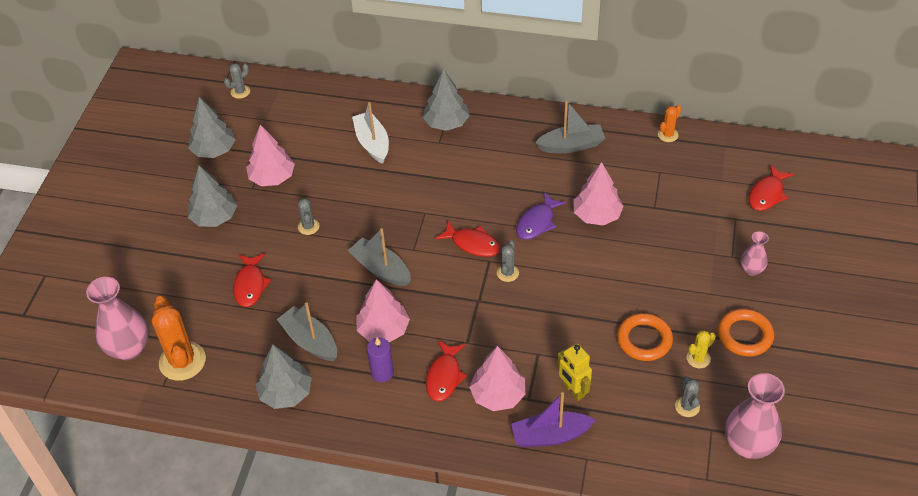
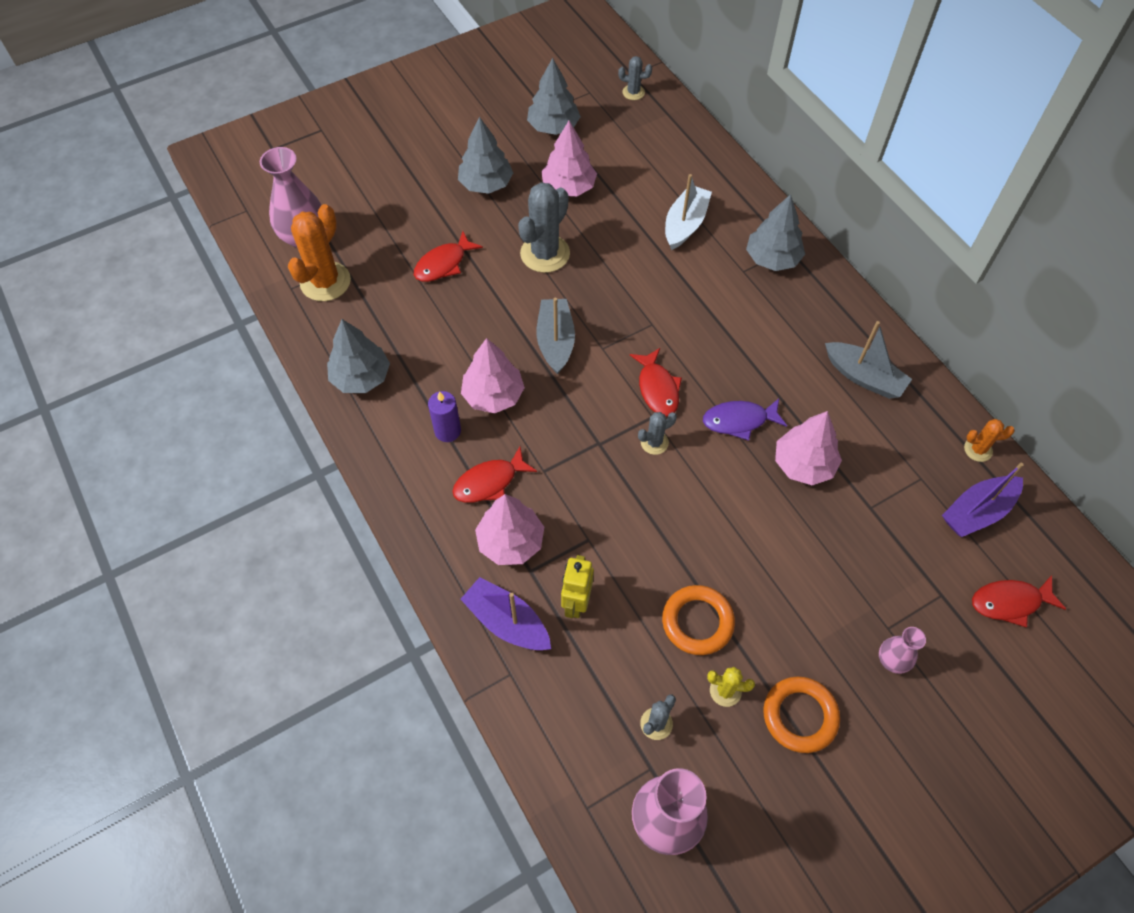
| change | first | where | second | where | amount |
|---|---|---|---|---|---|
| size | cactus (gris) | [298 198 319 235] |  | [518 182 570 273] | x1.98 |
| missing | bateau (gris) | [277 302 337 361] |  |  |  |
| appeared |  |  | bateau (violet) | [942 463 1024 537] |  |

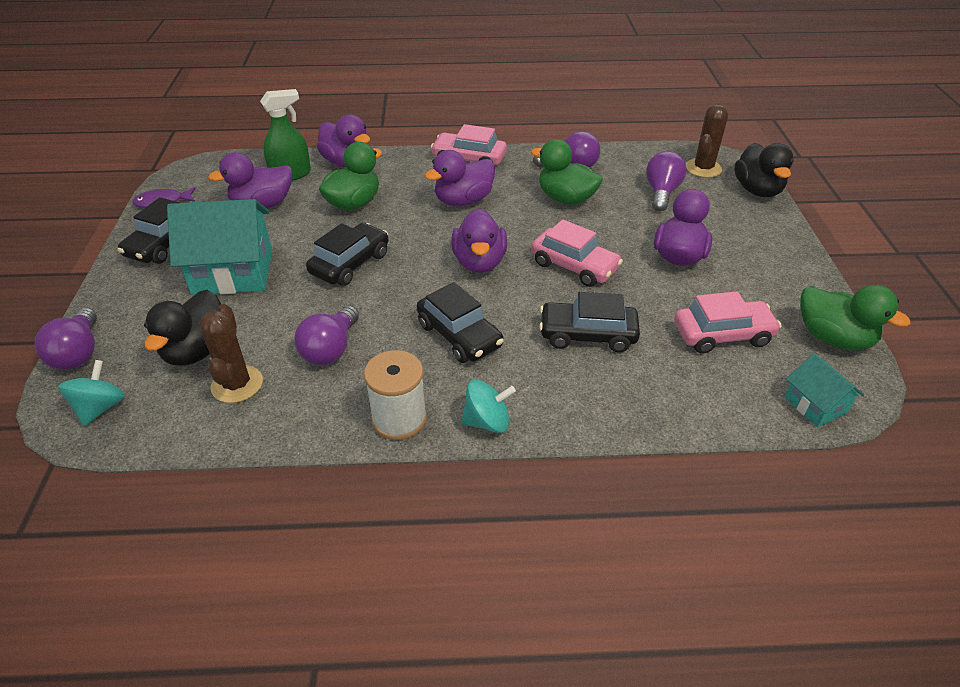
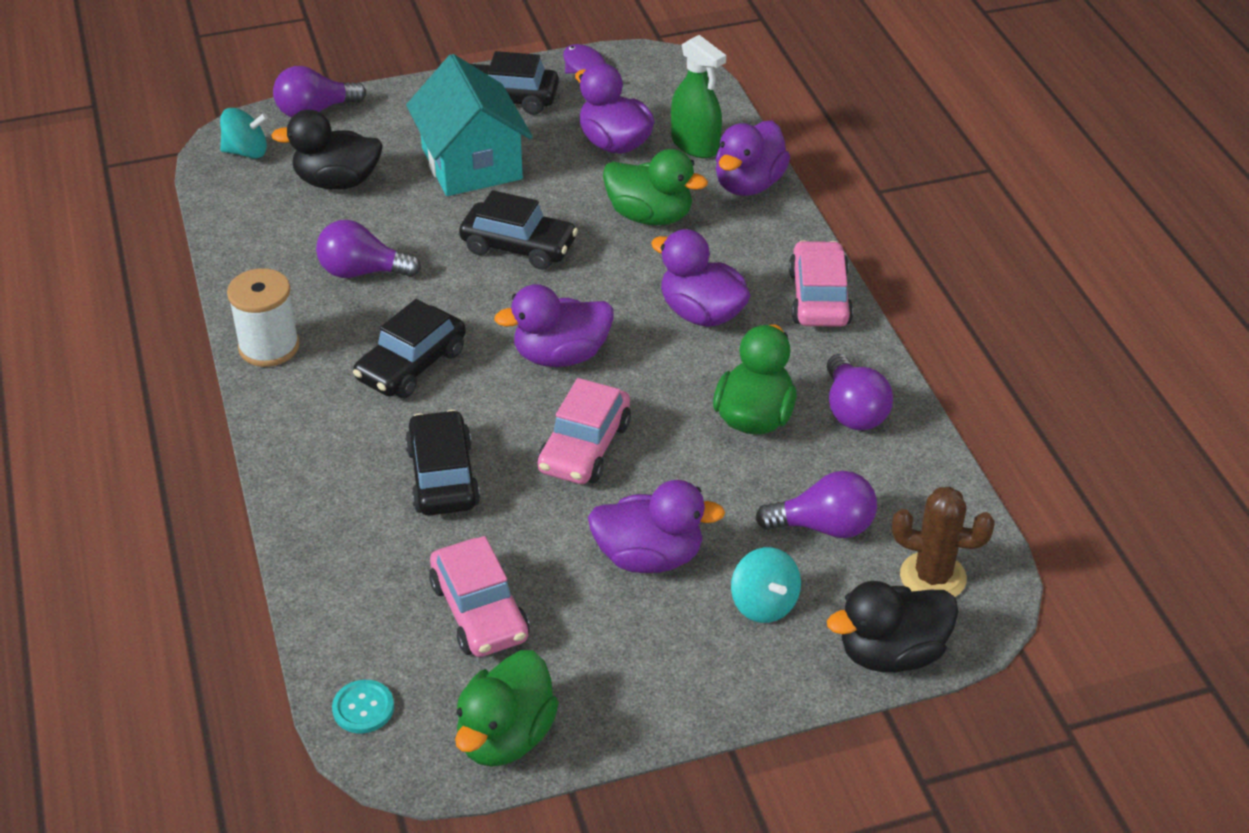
| change | first | where | second | where | amount |
|---|---|---|---|---|---|
| missing | cactus (marron) | [199 304 263 403] |  |  |  |
| exchanged | maison (turquoise) | [785 353 864 427] | bouton (turquoise) | [332 680 394 734] |  |
| relocated | toupie (turquoise) | [461 380 516 433] |  | [731 547 801 623] |  |

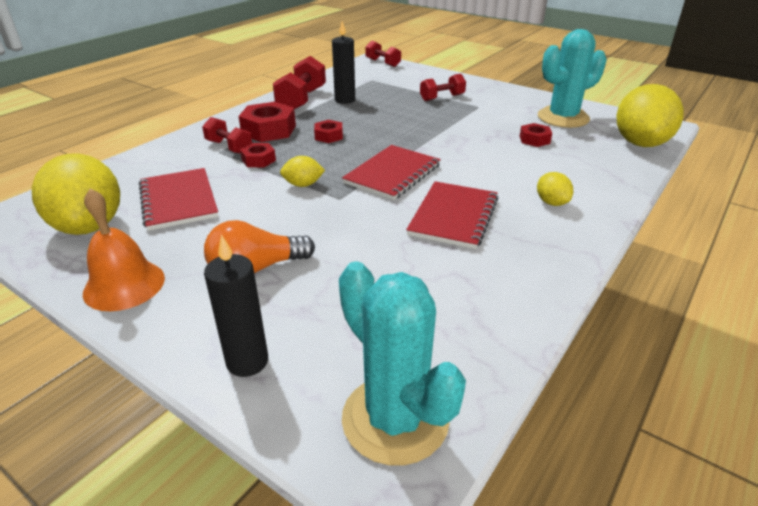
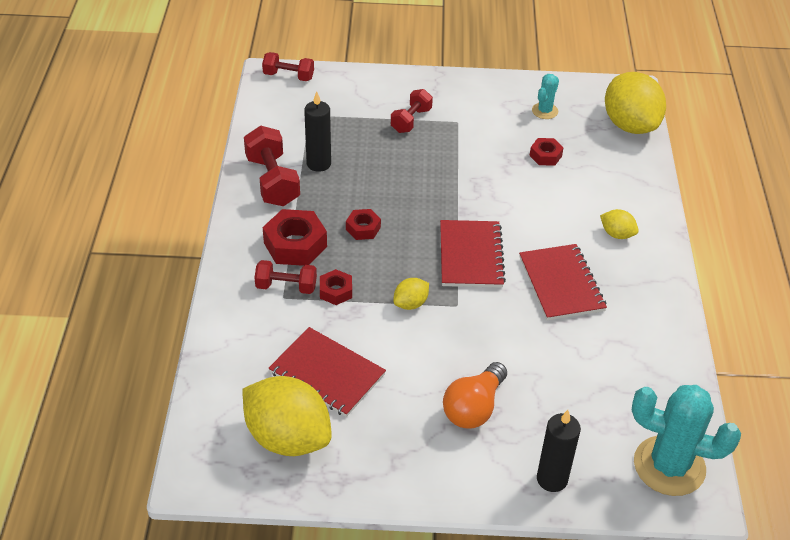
| change | first | where | second | where | amount |
|---|---|---|---|---|---|
| size | cactus (turquoise) | [538 29 607 128] |  | [532 74 559 119] | x0.50 |
| missing | cloche (orange) | [83 188 165 311] |  |  |  |

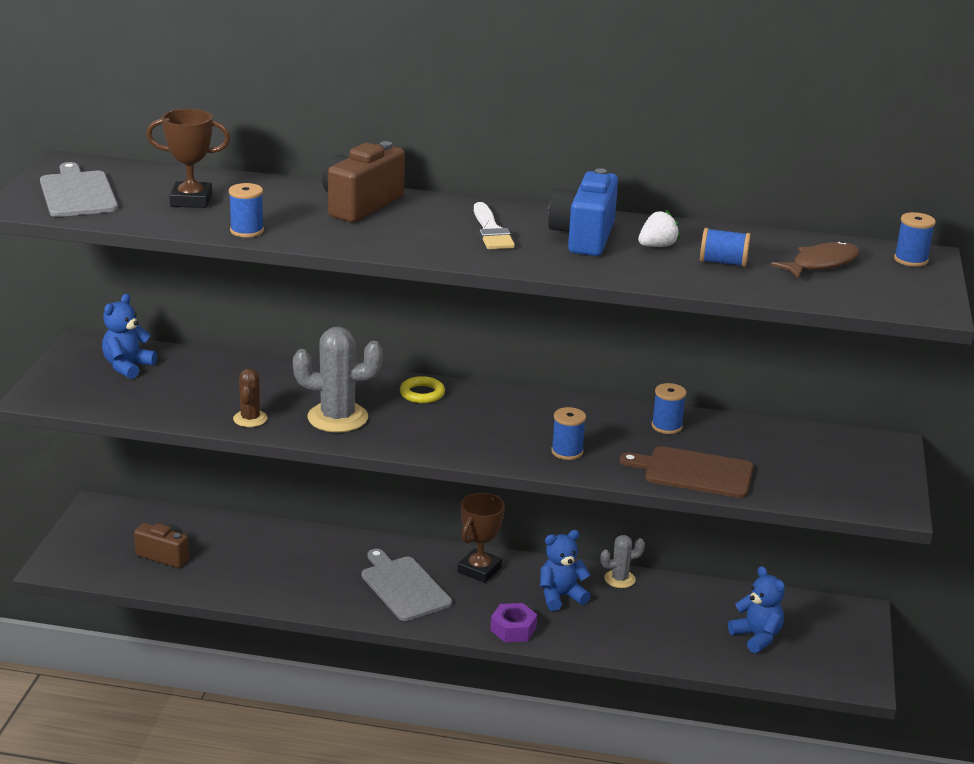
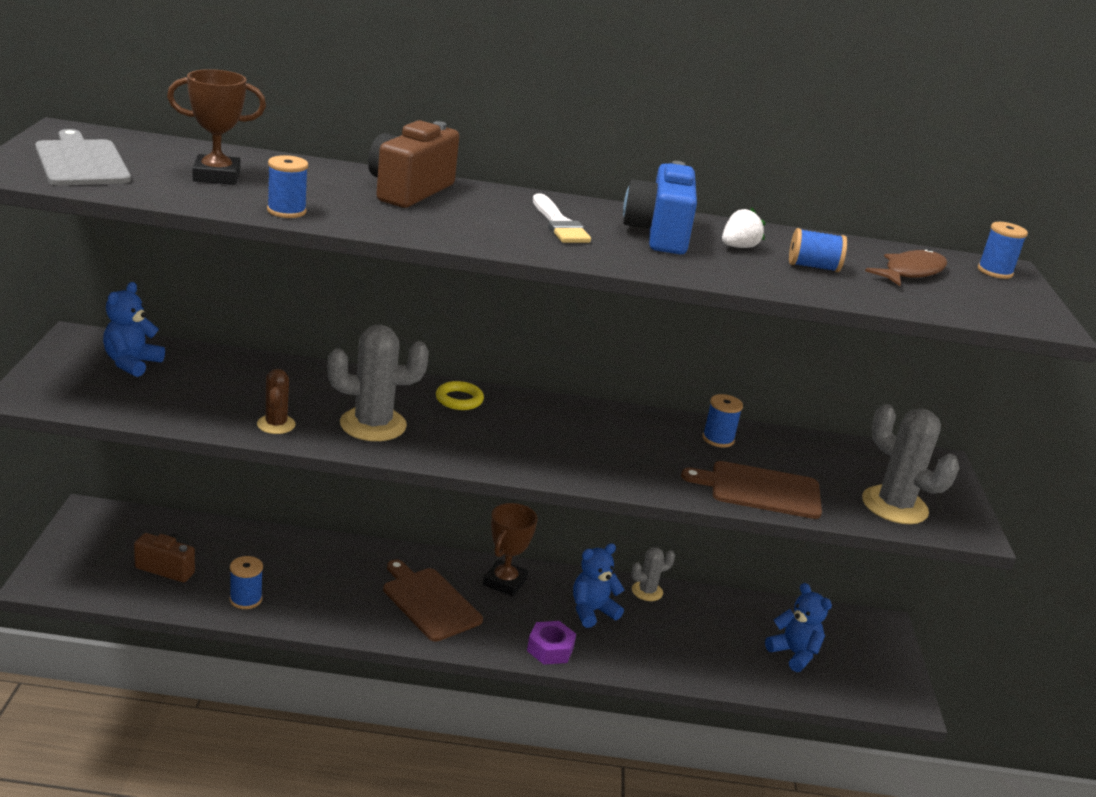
| change | first | where | second | where | amount |
|---|---|---|---|---|---|
| relocated | bobine (bleu) | [551 407 586 460] |  | [230 556 263 609] |  |
| colour | planche à découper (gris) | [361 549 452 621] | planche à découper (marron) | [383 559 483 642] |  |
| appeared |  |  | cactus (gris) | [862 404 959 524] |  |

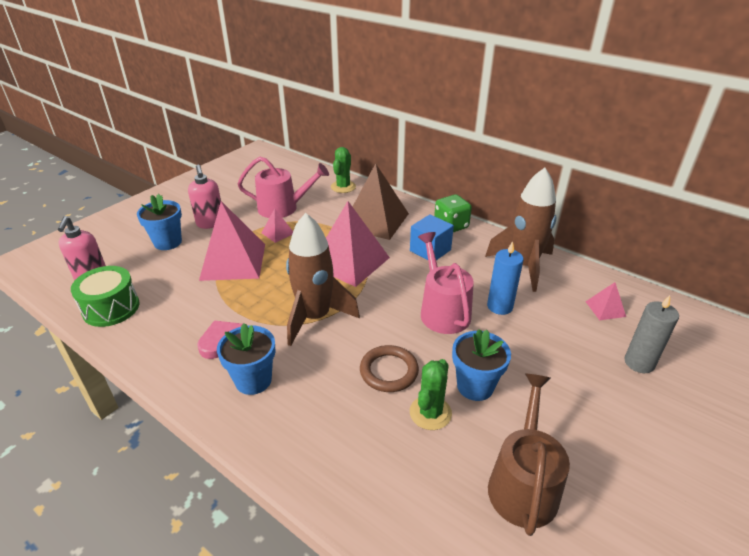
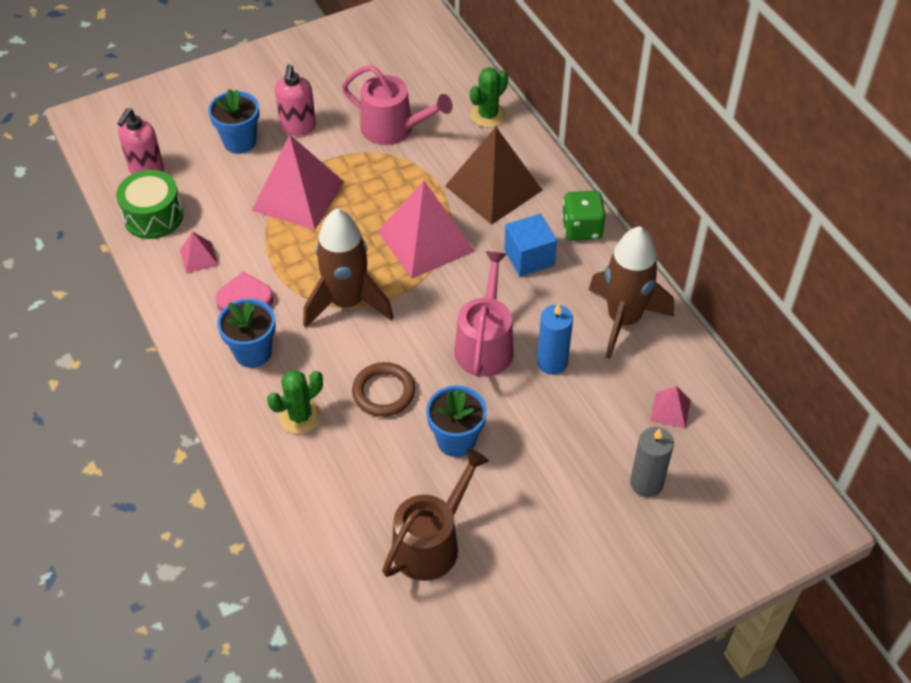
| change | first | where | second | where | amount |
|---|---|---|---|---|---|
| relocated | pyramide (rose) | [262 208 293 243] |  | [180 231 218 273] |  |
| relocated | cactus (vert) | [410 359 452 430] |  | [267 370 323 434] |  |

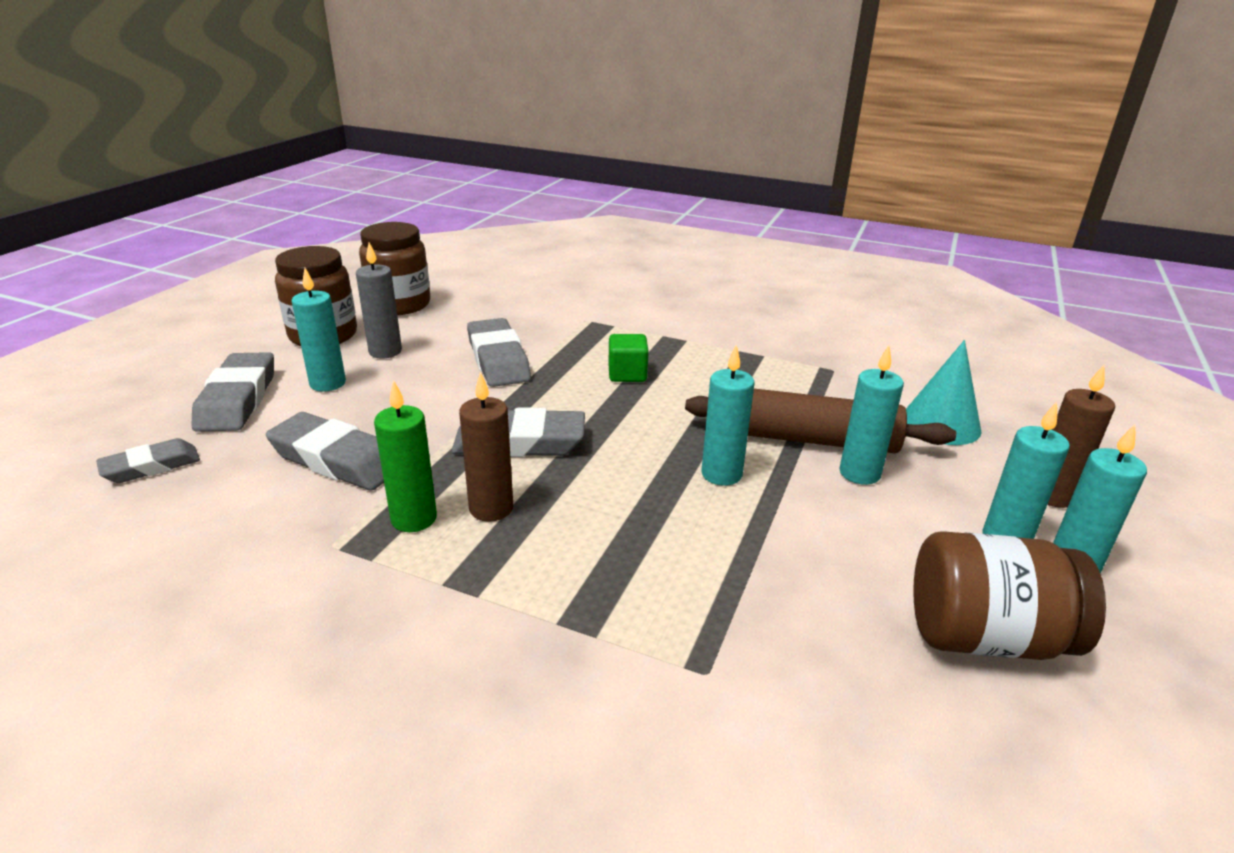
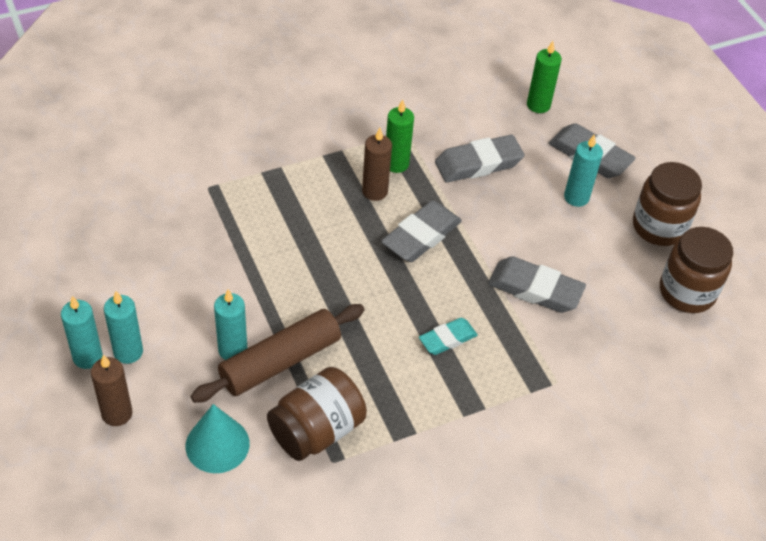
| change | first | where | second | where | amount |
|---|---|---|---|---|---|
| missing | bougie (gris) | [356 243 402 359] |  |  |  |
| exchanged | cube (vert) | [608 334 649 382] | gomme (turquoise) | [419 318 478 355] |  |
| missing | bougie (turquoise) | [701 345 754 486] |  |  |  |
| exchanged | gomme (gris) | [96 438 200 483] | bougie (vert) | [527 41 562 113] |  |
| relocated | bocal (marron) | [913 531 1106 660] |  | [267 367 367 461] |  |

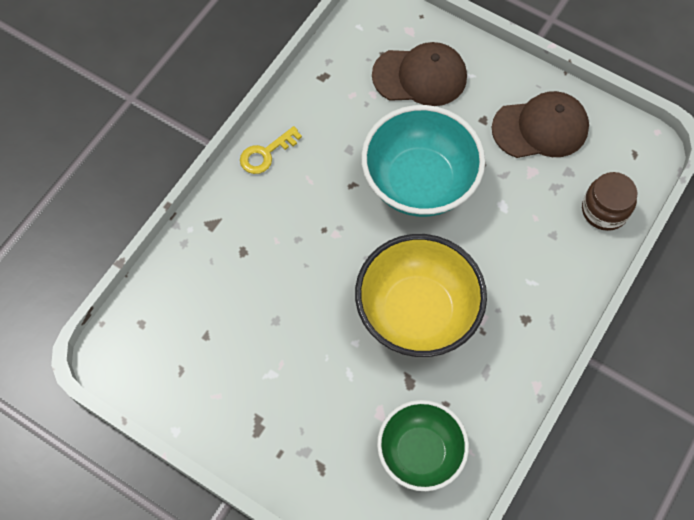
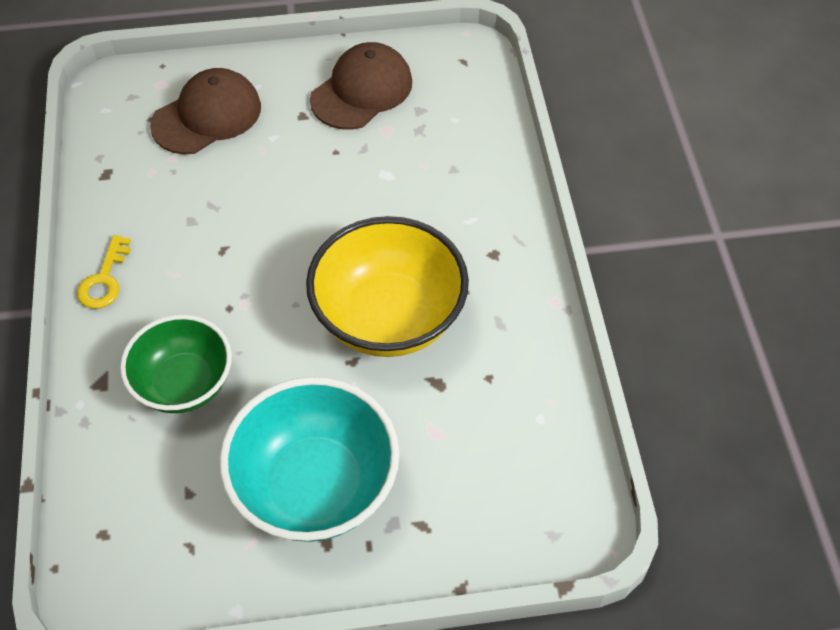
| change | first | where | second | where | amount |
|---|---|---|---|---|---|
| relocated | bol (turquoise) | [361 105 485 217] |  | [220 377 399 542] |  |
| missing | bocal (marron) | [582 172 637 231] |  |  |  |
| relocated | bol (vert) | [377 400 469 491] |  | [120 315 232 413] |  |

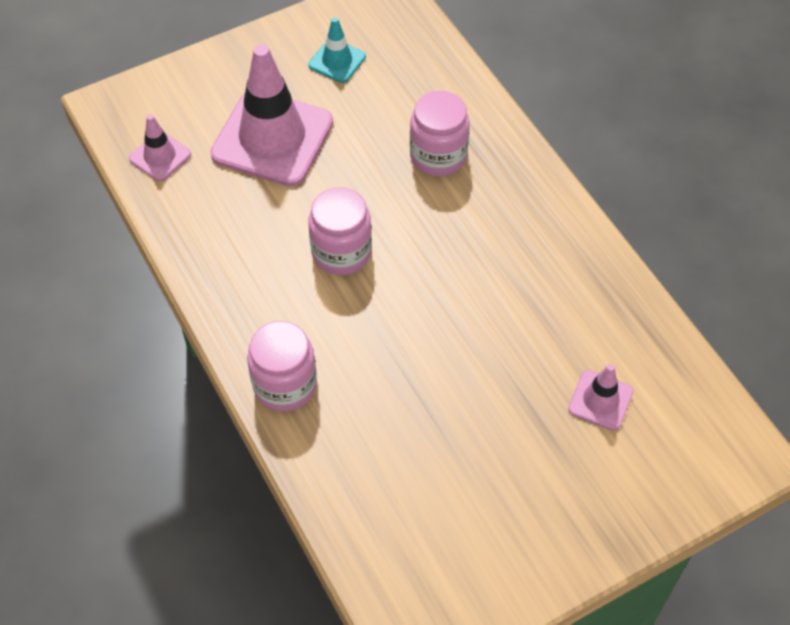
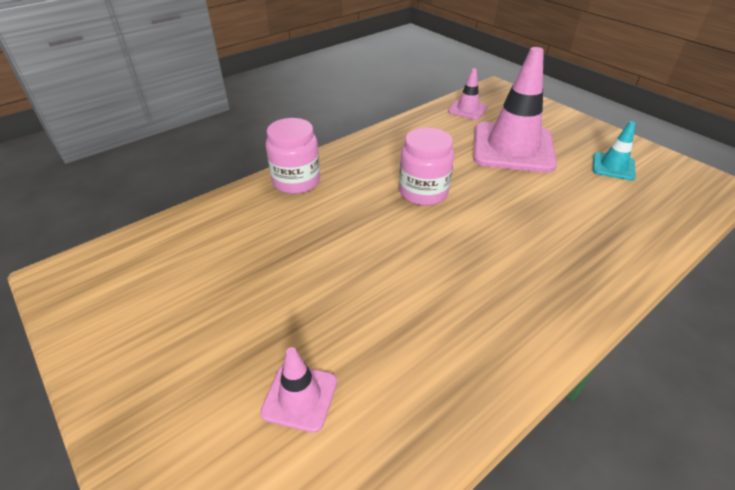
| change | first | where | second | where | amount |
|---|---|---|---|---|---|
| missing | bocal (rose) | [410 91 470 177] |  |  |  |

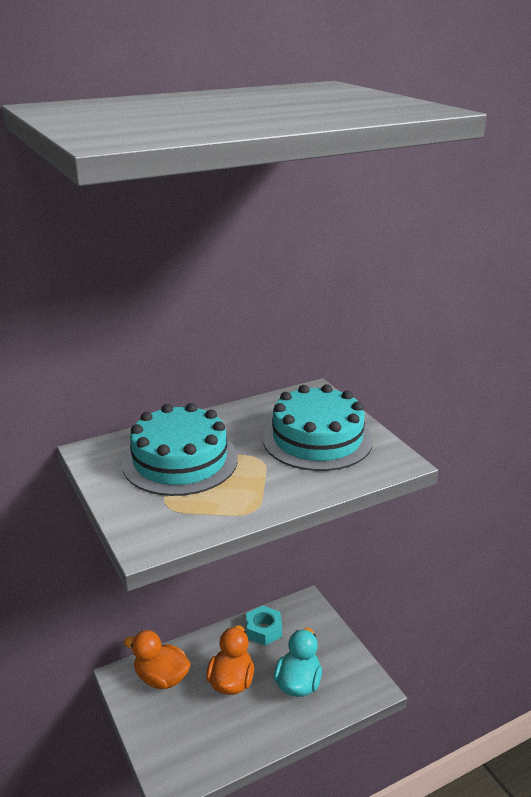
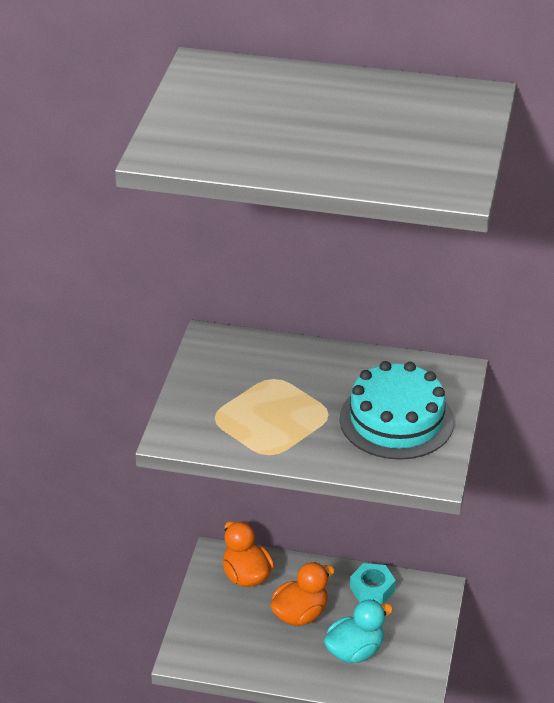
| change | first | where | second | where | amount |
|---|---|---|---|---|---|
| missing | gâteau (turquoise) | [122 403 238 496] |  |  |  |

